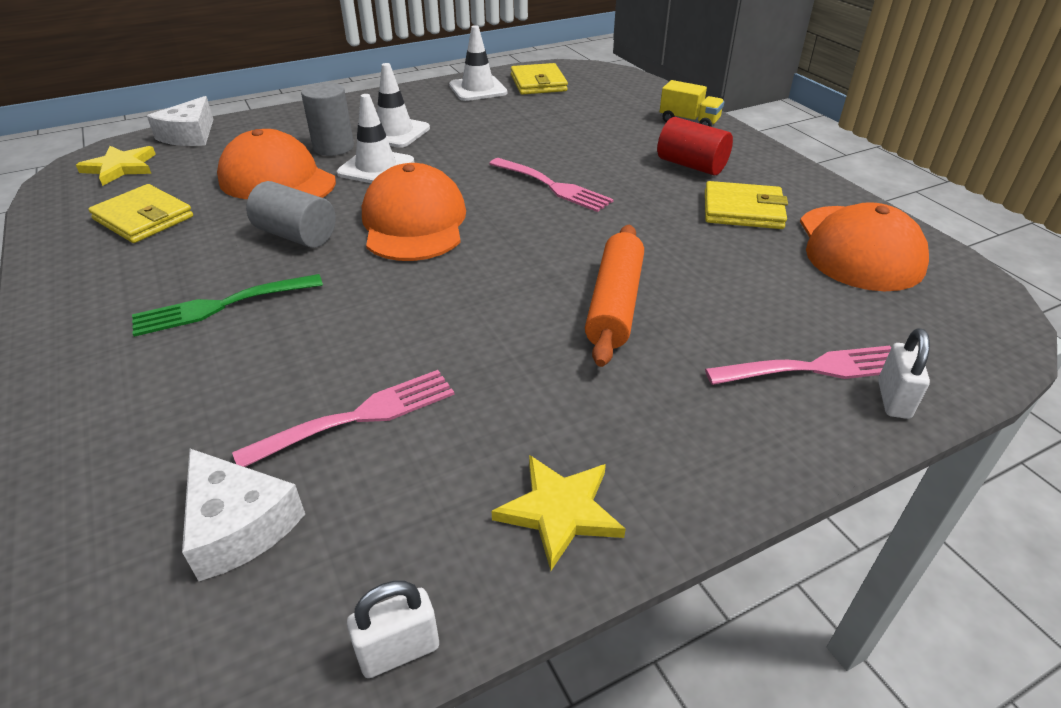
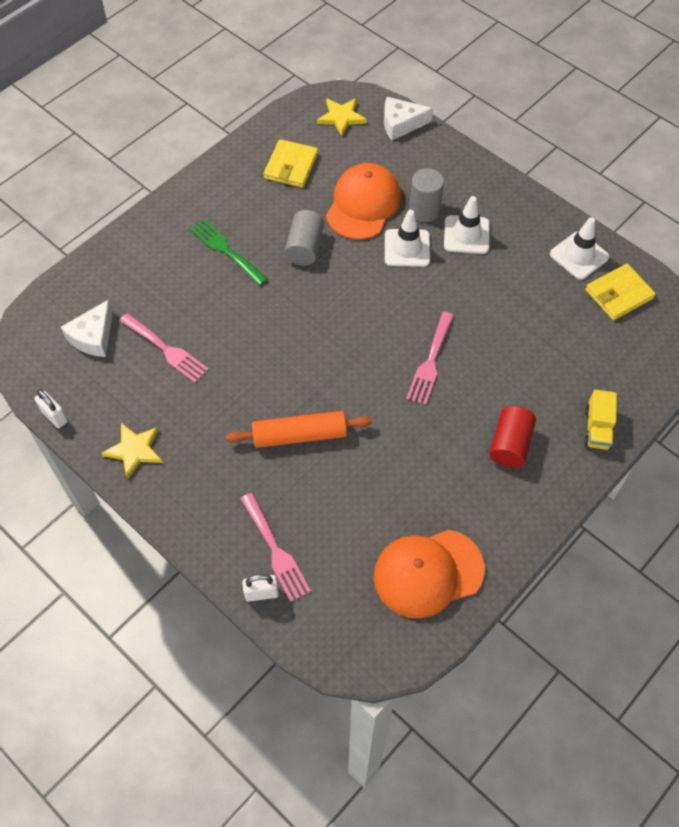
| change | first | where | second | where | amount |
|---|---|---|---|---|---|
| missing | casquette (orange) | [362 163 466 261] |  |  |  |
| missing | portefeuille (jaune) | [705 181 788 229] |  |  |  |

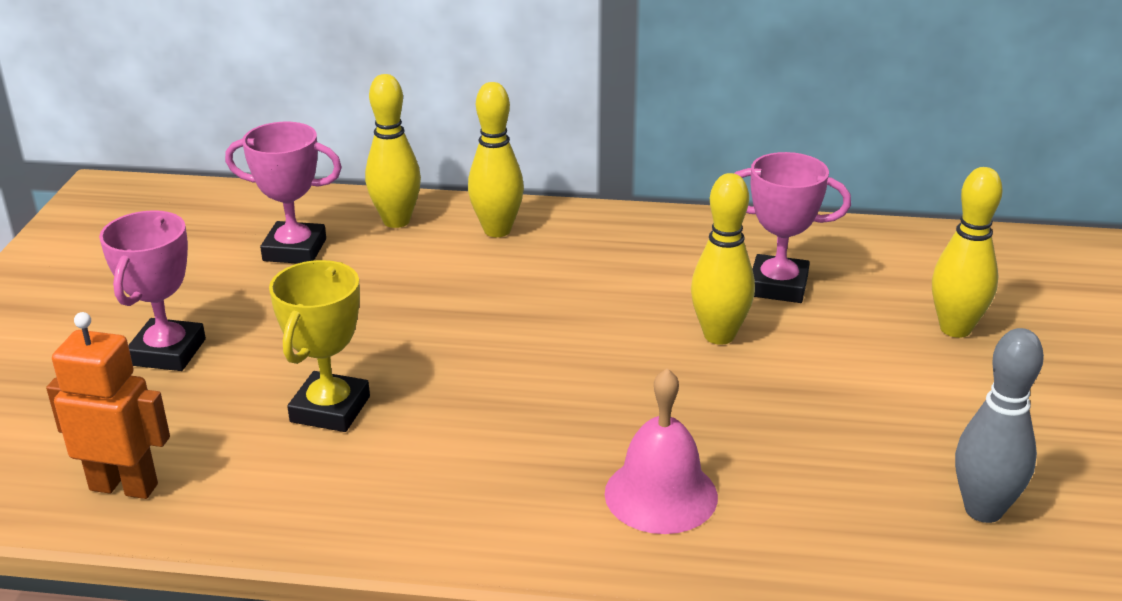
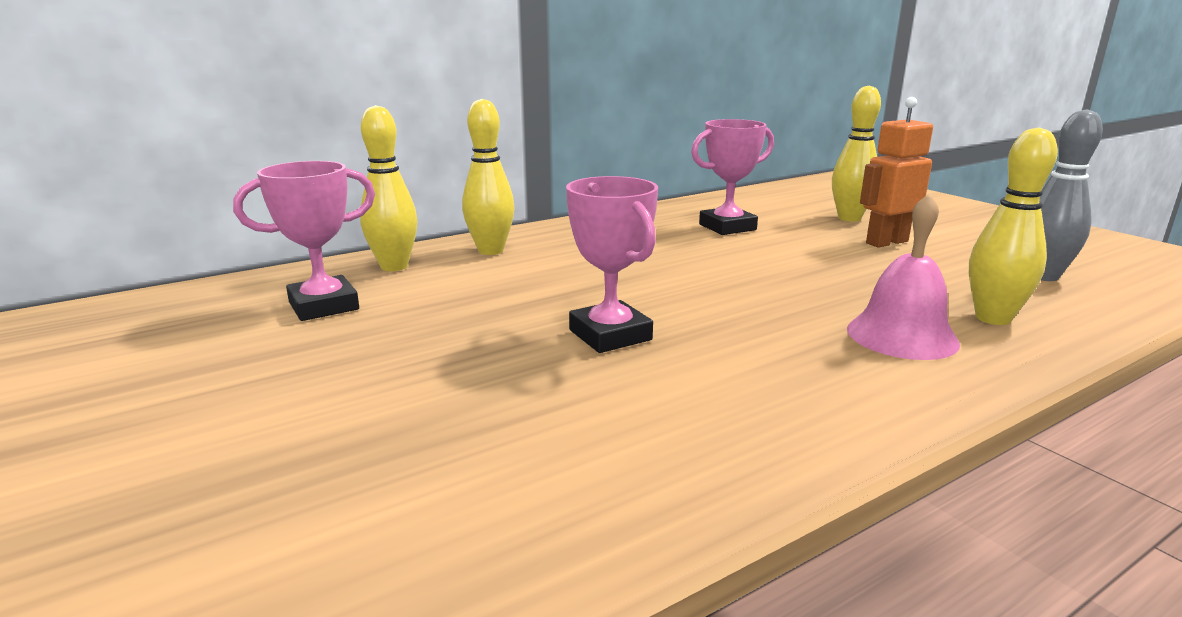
| change | first | where | second | where | amount |
|---|---|---|---|---|---|
| relocated | quille (jaune) | [691 173 755 345] |  | [969 127 1058 325] |  |
| relocated | trophée (rose) | [99 210 206 371] |  | [566 176 658 353] |  |
| missing | trophée (jaune) | [269 260 370 432] |  |  |  |
| relocated | robot (orange) | [46 312 170 499] |  | [860 97 933 248] |  |

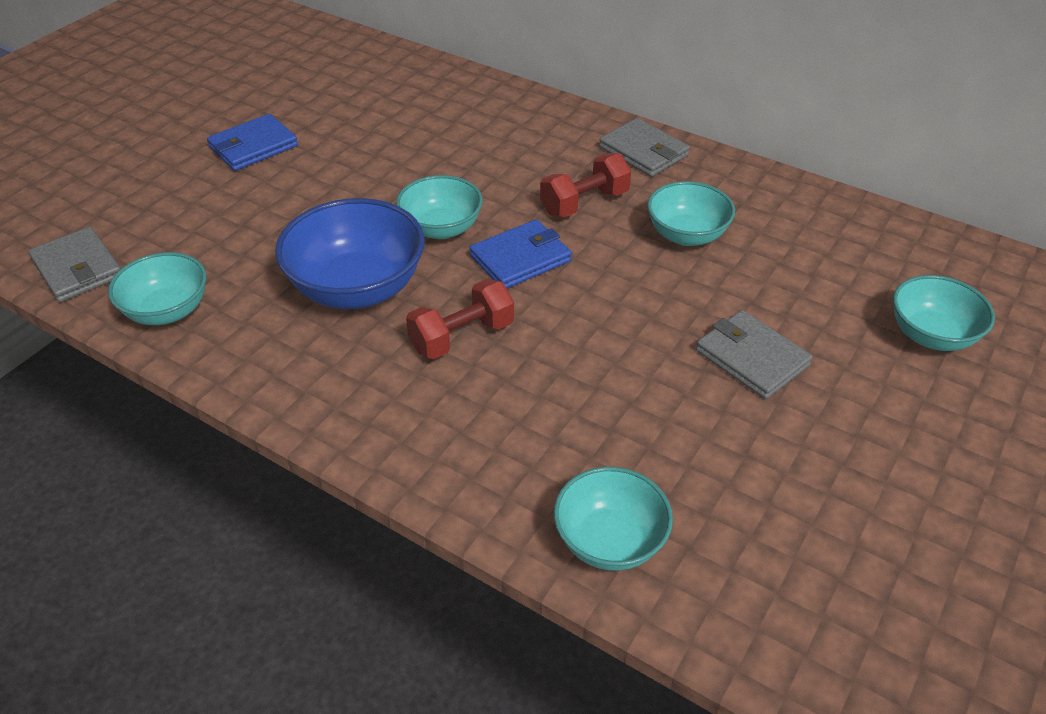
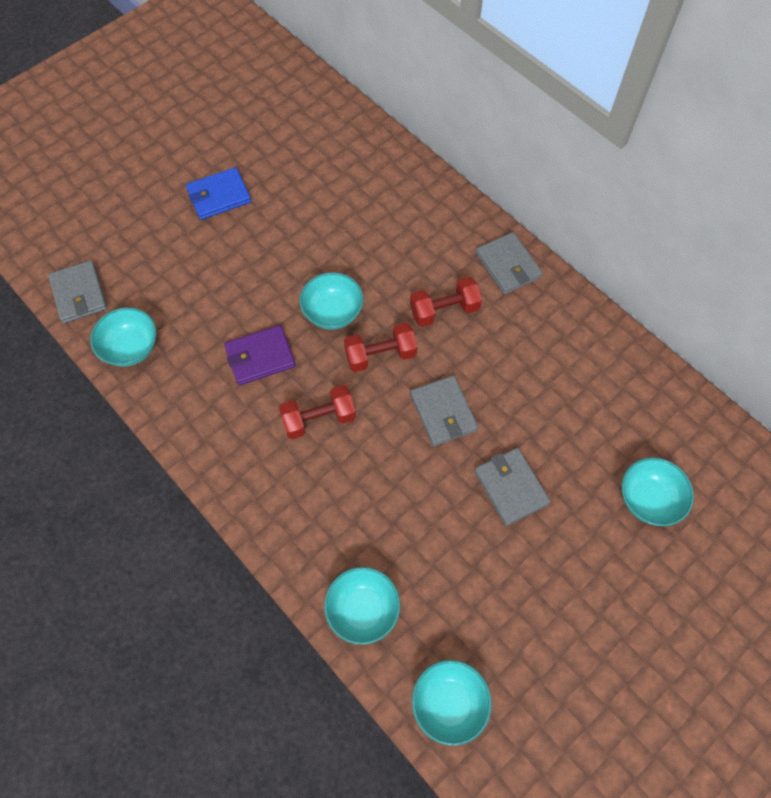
| change | first | where | second | where | amount |
|---|---|---|---|---|---|
| relocated | bol (turquoise) | [647 181 735 246] |  | [412 660 492 746] |  |
| exchanged | bol (bleu) | [275 198 425 309] | portefeuille (violet) | [224 325 296 385] |  |
| exchanged | portefeuille (bleu) | [469 219 572 288] | haltère (rouge) | [344 323 417 372] |  |
| appeared |  |  | portefeuille (gris) | [410 375 478 446] |  |

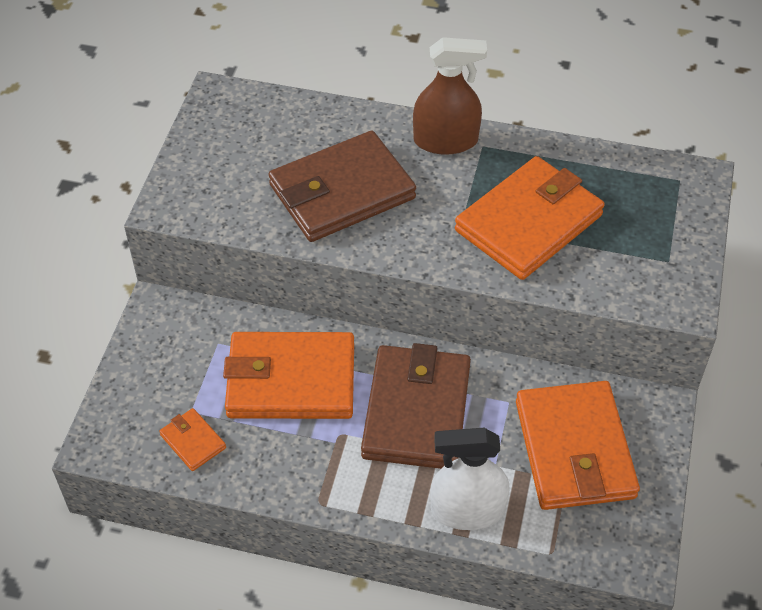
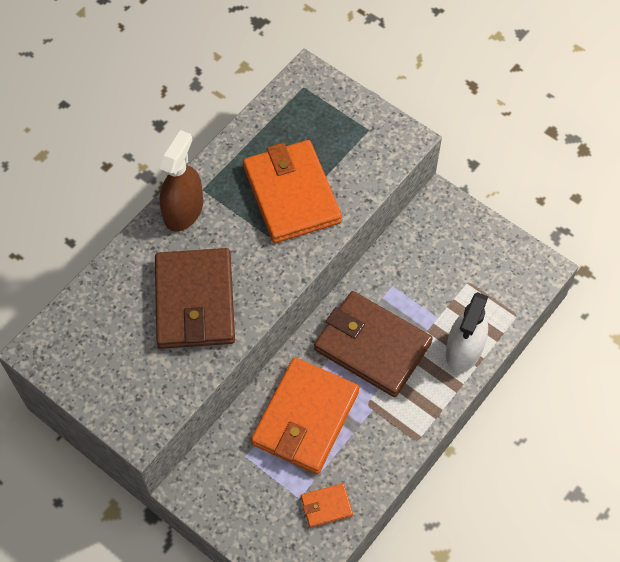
| change | first | where | second | where | amount |
|---|---|---|---|---|---|
| missing | portefeuille (orange) | [516 381 640 510] |  |  |  |

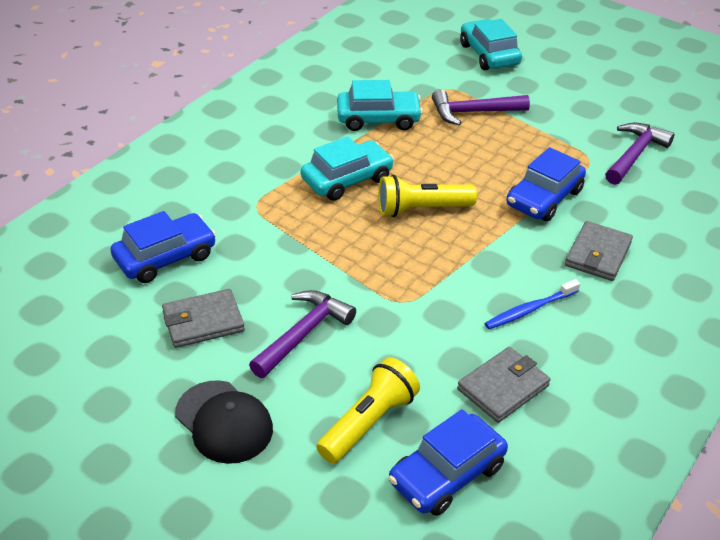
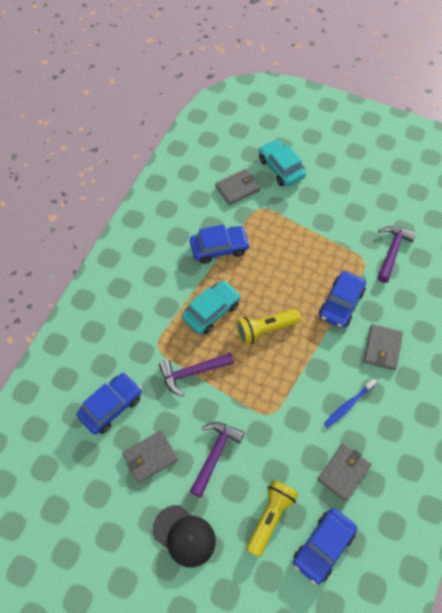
| change | first | where | second | where | amount |
|---|---|---|---|---|---|
| colour | voiture (turquoise) | [337 80 423 131] | voiture (bleu) | [190 224 250 264] |  |
| relocated | marteau (violet) | [432 89 530 126] |  | [159 353 234 396] |  |
| appeared |  |  | portefeuille (gris) | [215 169 261 205] |  |

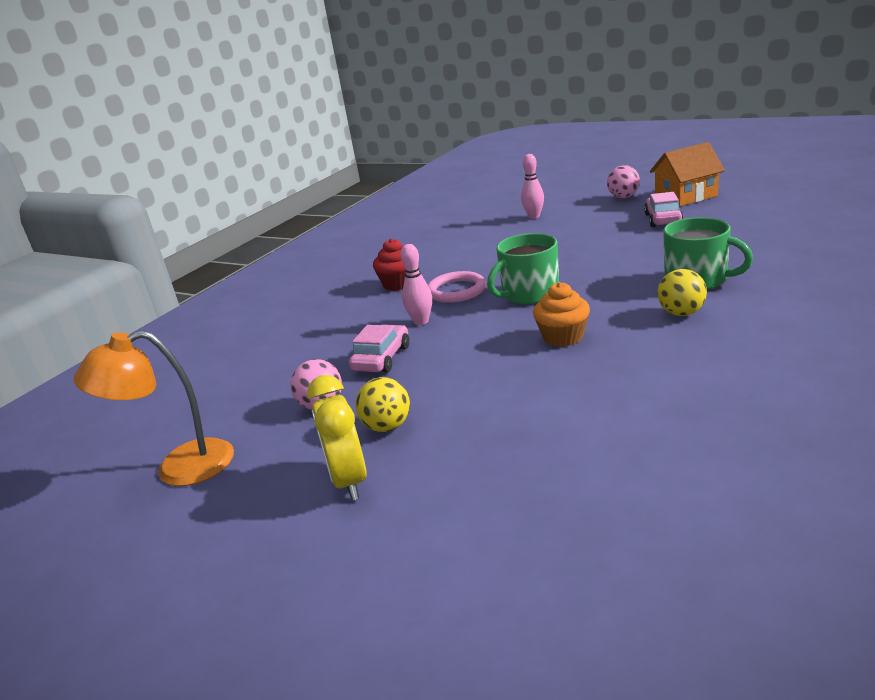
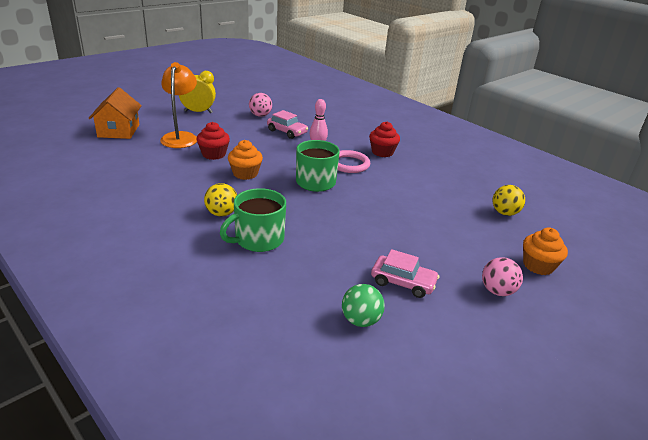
| change | first | where | second | where | amount |
|---|---|---|---|---|---|
| relocated | maison (orange) | [650 142 725 206] |  | [88 87 142 139] |  |
| missing | quille (rose) | [521 154 544 219] |  |  |  |
| relocated | lampe (orange) | [74 330 234 486] |  | [160 62 197 148] |  |
| relocated | balle (jaune) | [355 377 410 432] |  | [493 185 525 216] |  |
| appeared |  |  | muffin (rouge) | [197 122 230 160] |  |
| appeared |  |  | muffin (orange) | [523 227 568 275] |  |
| appeared |  |  | balle (vert) | [342 284 385 327] |  |

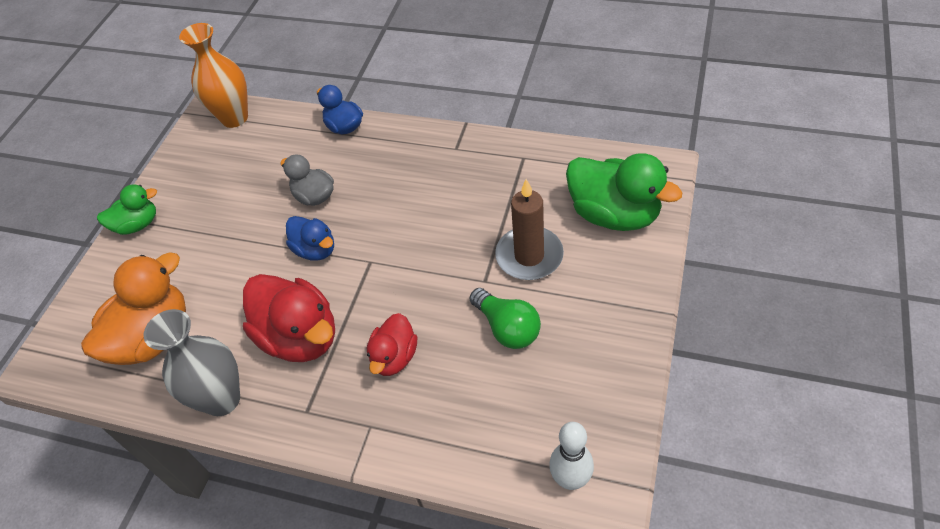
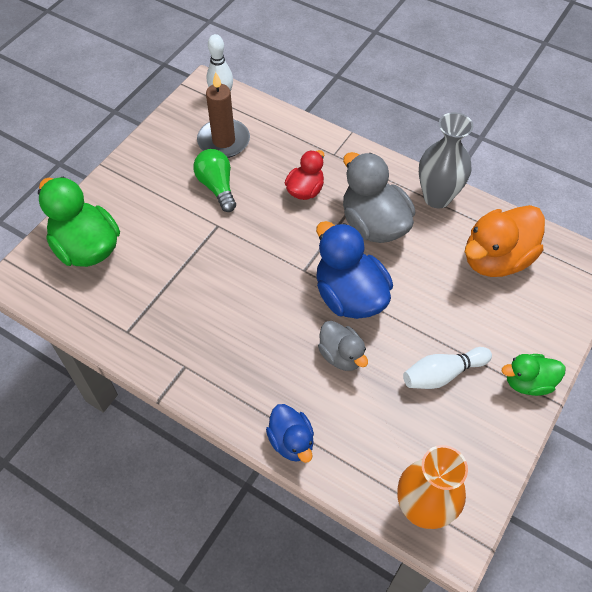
| change | first | where | second | where | amount |
|---|---|---|---|---|---|
| relocated | bougie (marron) | [495 179 564 280] |  | [197 72 250 158] |  |
| size | canard (bleu) | [286 216 334 261] |  | [316 221 393 319] | x1.74 |
| colour | canard (rouge) | [243 274 335 362] | canard (gris) | [343 152 415 243] |  |
| appeared |  |  | quille (blanc) | [403 347 492 389] |  |

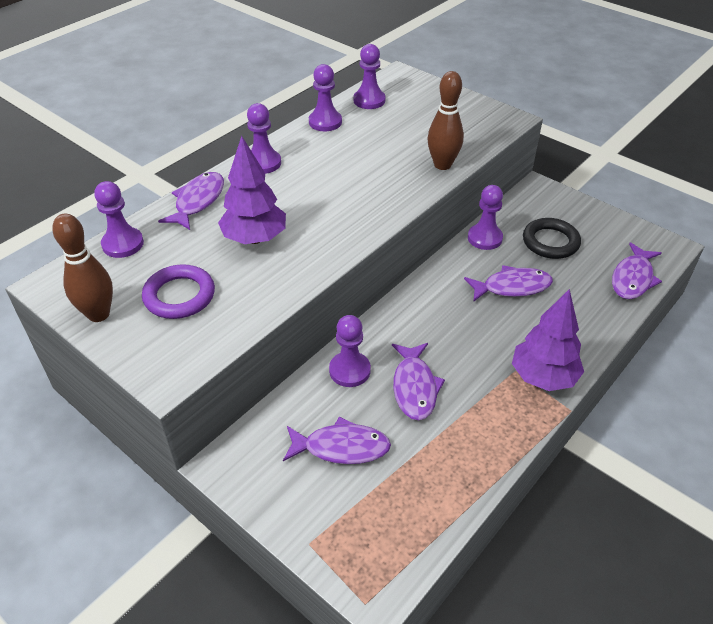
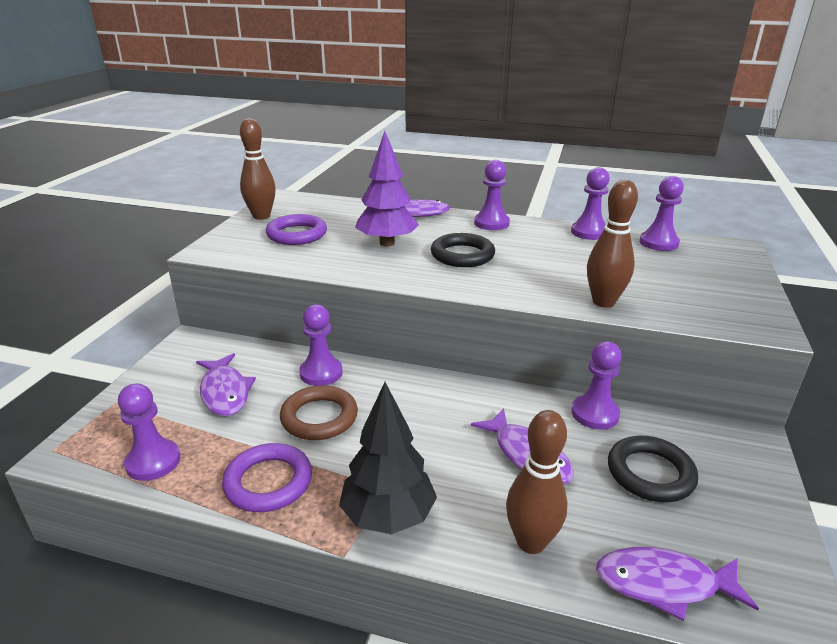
| change | first | where | second | where | amount |
|---|---|---|---|---|---|
| relocated | pion (violet) | [94 181 144 258] |  | [118 383 180 481] |  |
| colour | arbre (violet) | [512 289 584 391] | arbre (noir) | [339 382 437 534] |  |
| exchanged | poisson (violet) | [392 343 445 420] | anneau (marron) | [280 385 358 440] |  |
| appeared |  |  | anneau (noir) | [431 233 495 267] |  |
| appeared |  |  | quille (marron) | [506 410 568 554] |  |
| appeared |  |  | anneau (violet) | [222 443 312 512] |  |

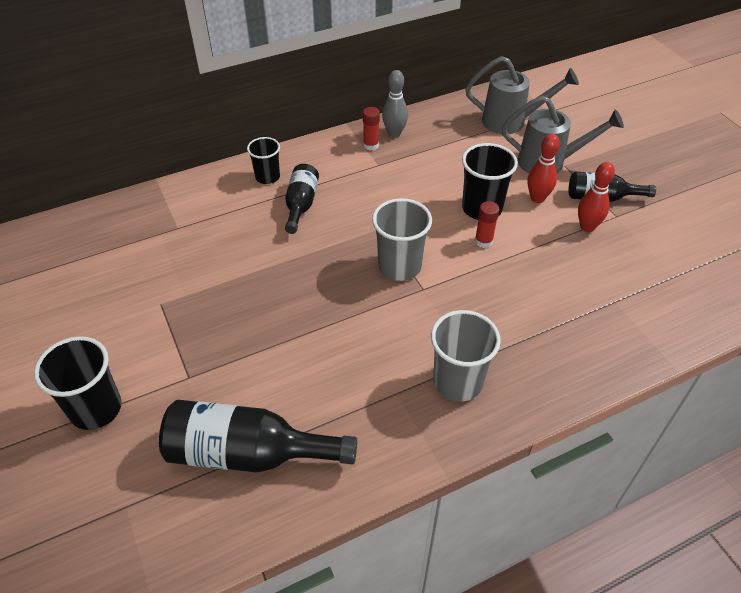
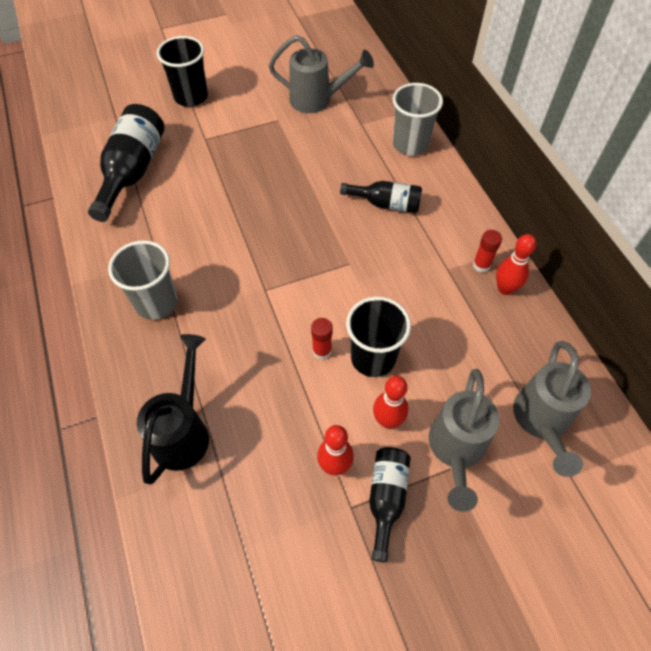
| change | first | where | second | where | amount |
|---|---|---|---|---|---|
| colour | quille (gris) | [382 70 408 137] | quille (rouge) | [496 234 536 295] |  |
| missing | gobelet (noir) | [247 137 280 184] |  |  |  |
| relocated | gobelet (gris) | [372 198 432 281] |  | [393 83 443 156] |  |
| appeared |  |  | arrosoir (gris) | [269 35 374 113] |  |
| appeared |  |  | arrosoir (noir) | [137 334 209 485] |  |

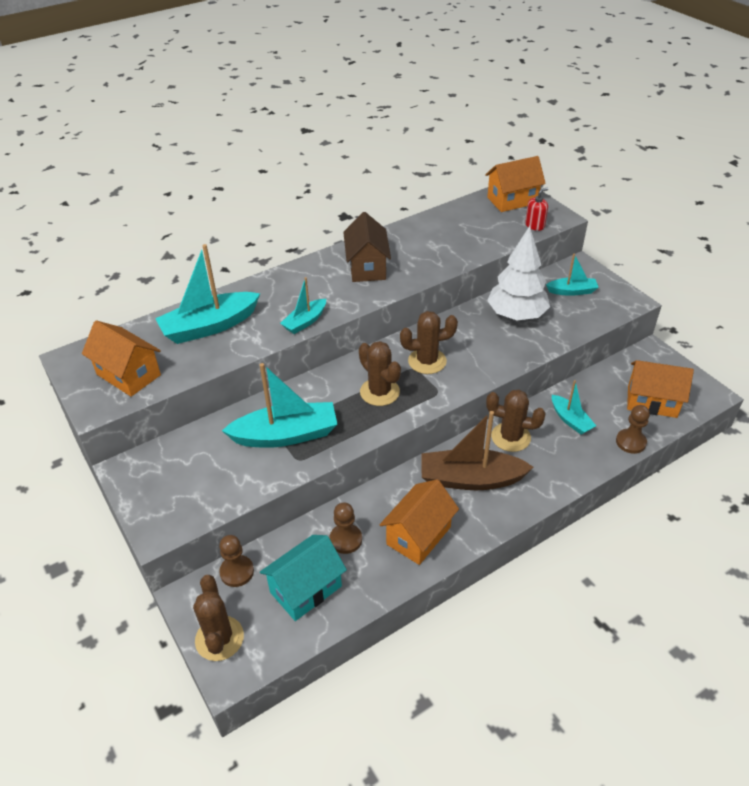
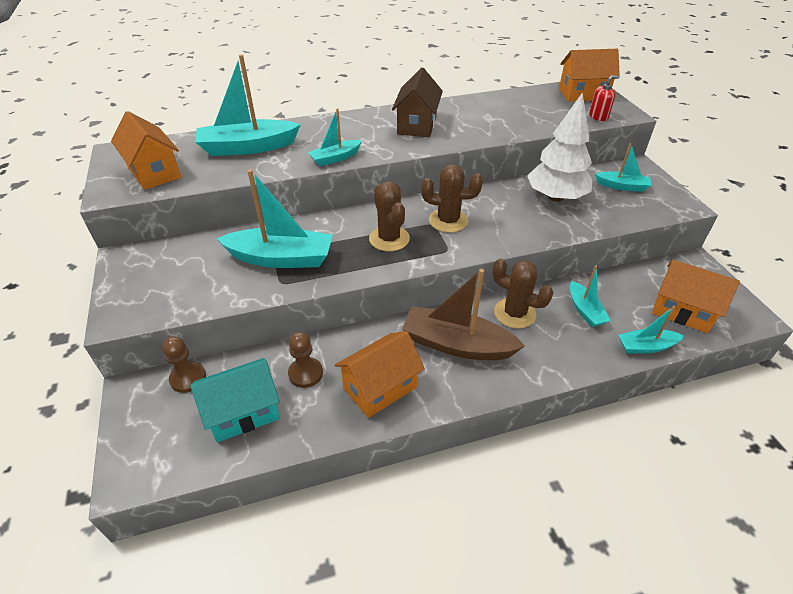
| change | first | where | second | where | amount |
|---|---|---|---|---|---|
| exchanged | pion (marron) | [616 405 650 454] | bateau (turquoise) | [618 306 684 353] |  |
| missing | cactus (marron) | [193 575 244 661] |  |  |  |

